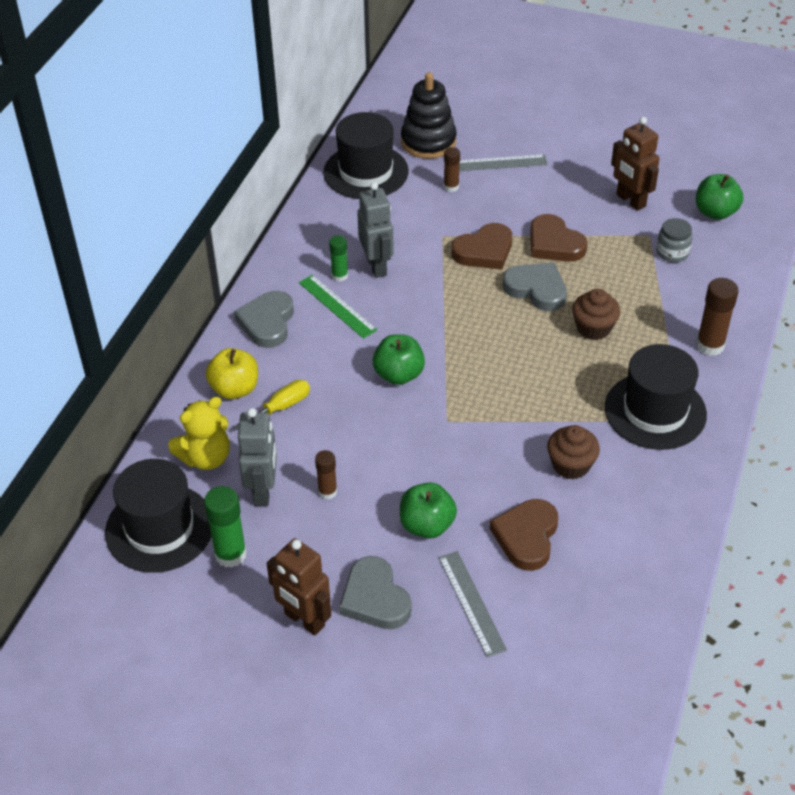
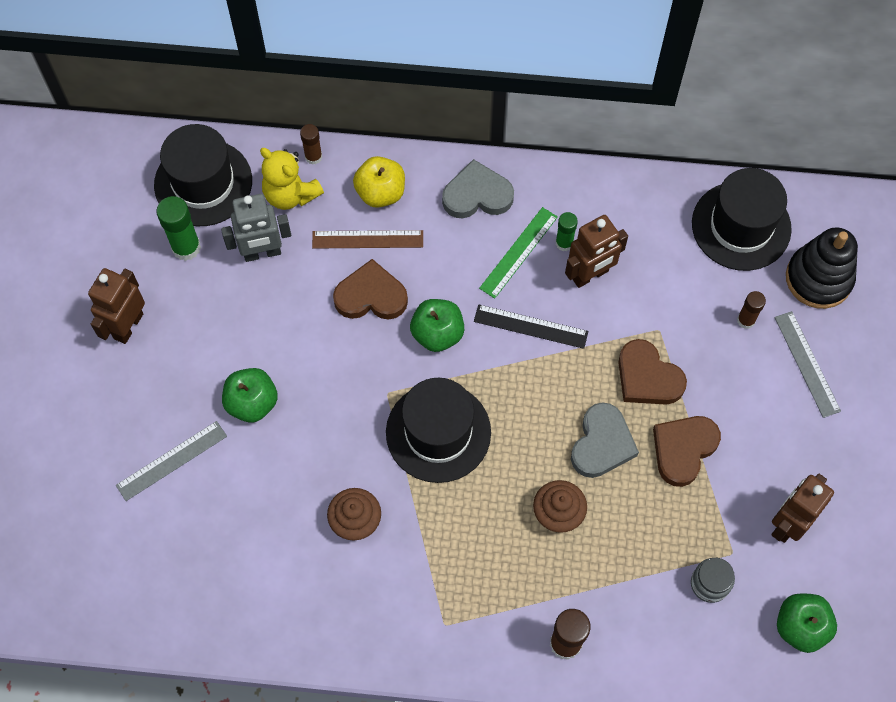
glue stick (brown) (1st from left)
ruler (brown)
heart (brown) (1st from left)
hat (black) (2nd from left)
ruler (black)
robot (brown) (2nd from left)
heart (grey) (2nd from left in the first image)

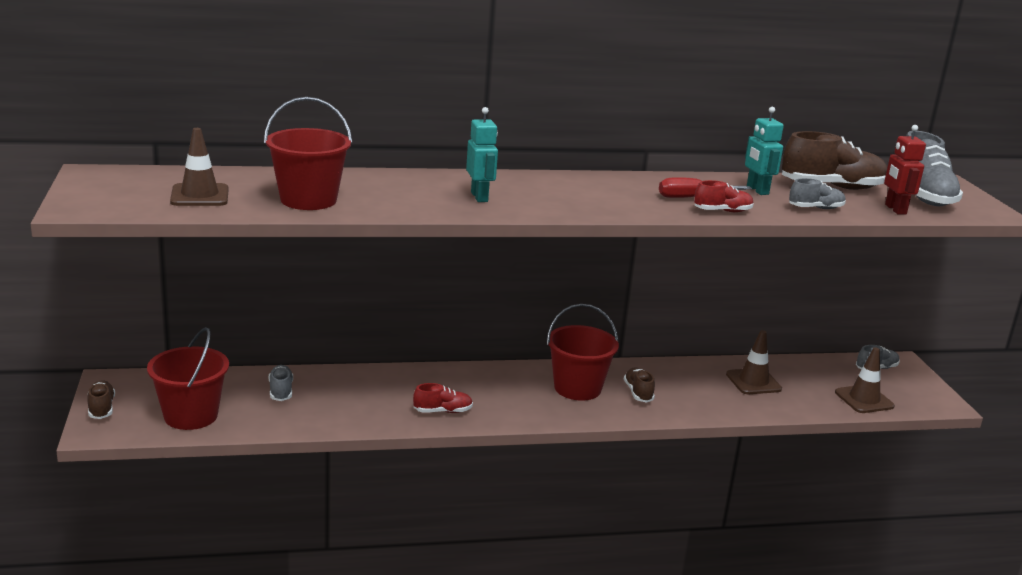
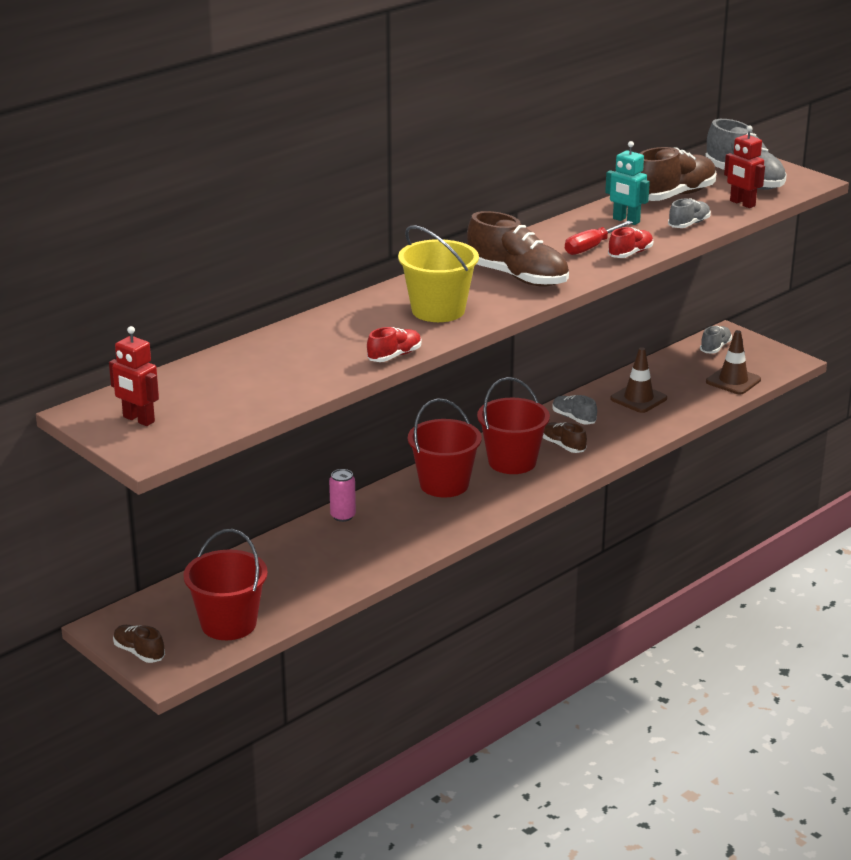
robot (red) (1st from left)
can (pink)
shoe (red) (1st from left)
bucket (yellow)
bucket (red) (2nd from left)
shoe (brown) (2nd from left)
shoe (grey) (1st from left)
traffic cone (brown) (1st from left in the first image)

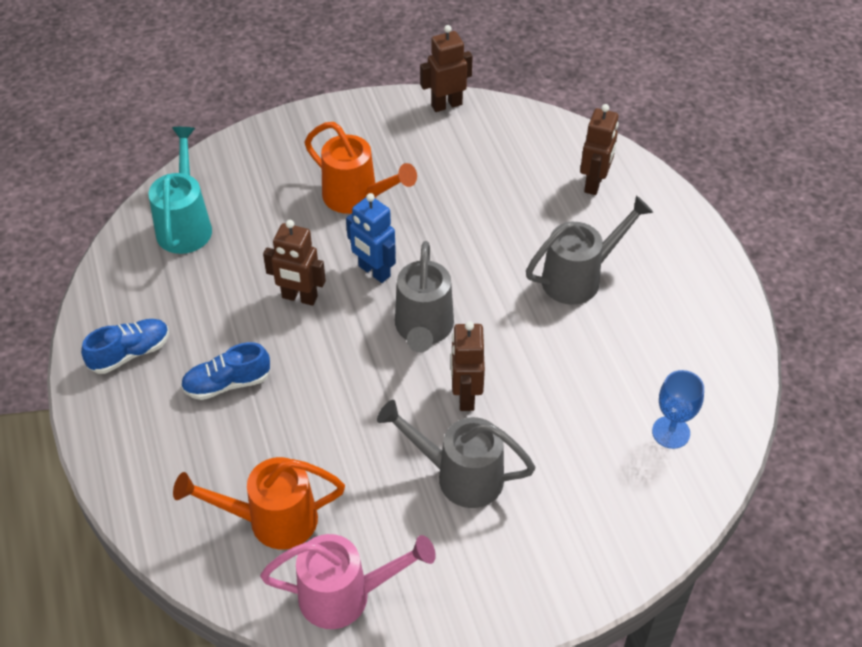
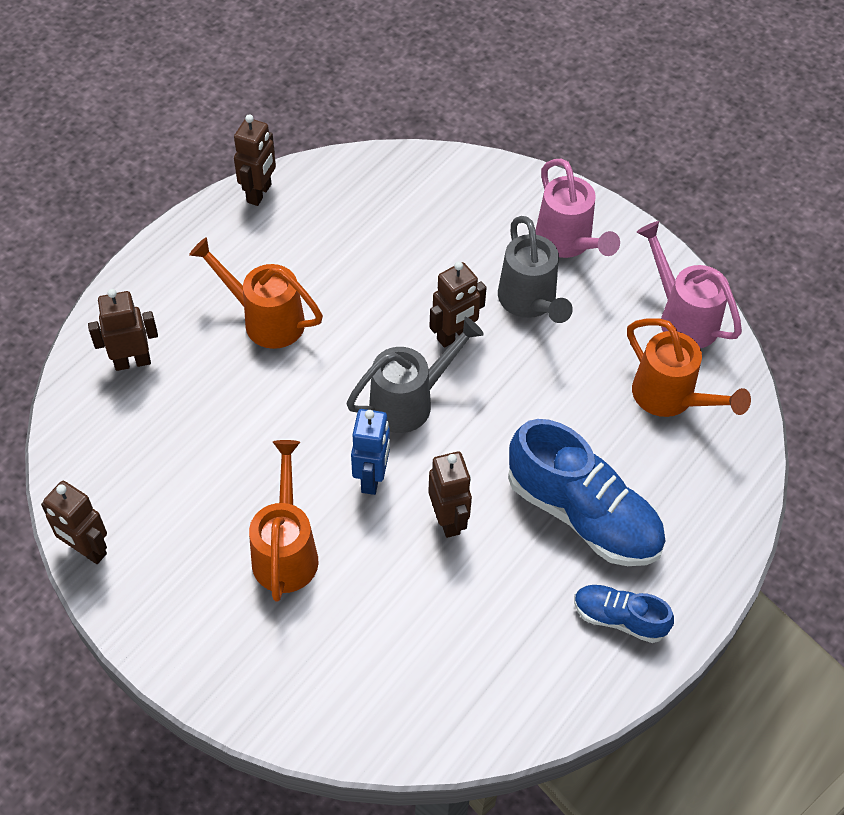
watering can (orange) (1st from left)
robot (brown) (3rd from left)
shoe (blue) (1st from left)
watering can (pink) (1st from left)
watering can (turquoise)
goblet (blue)

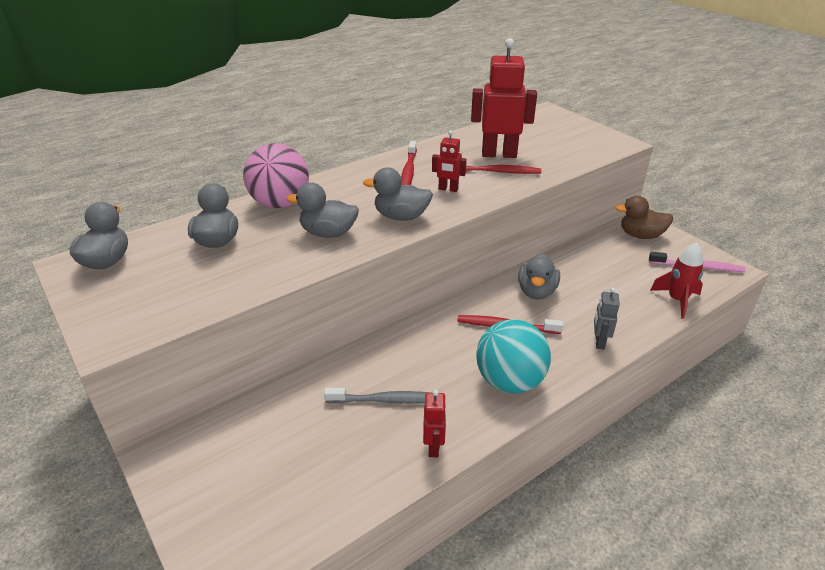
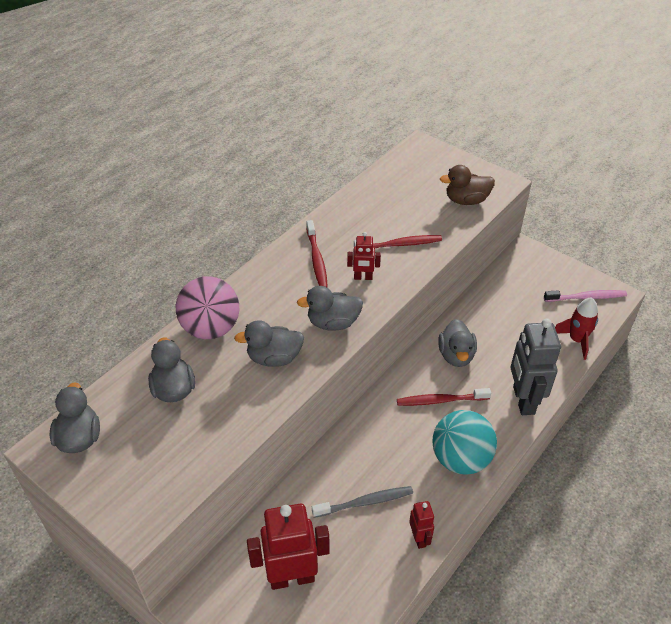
robot (red) (1st from left)
duck (brown)
robot (grey)

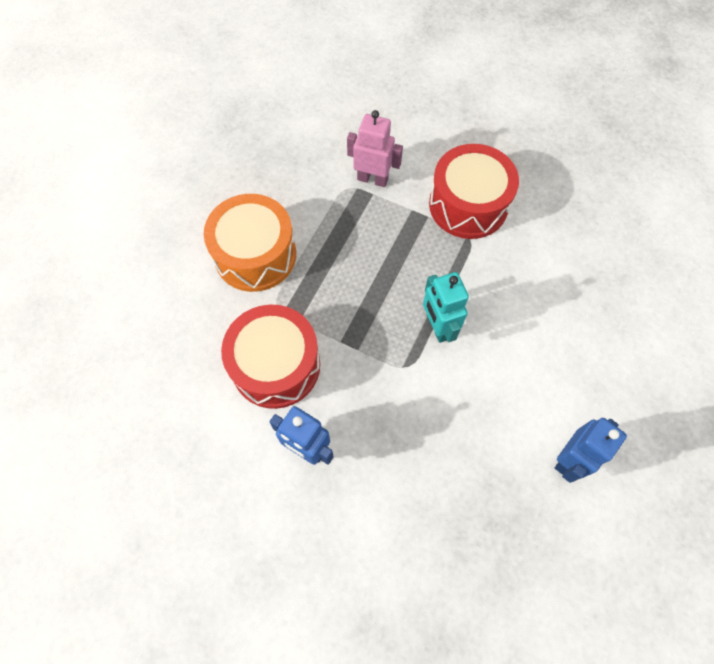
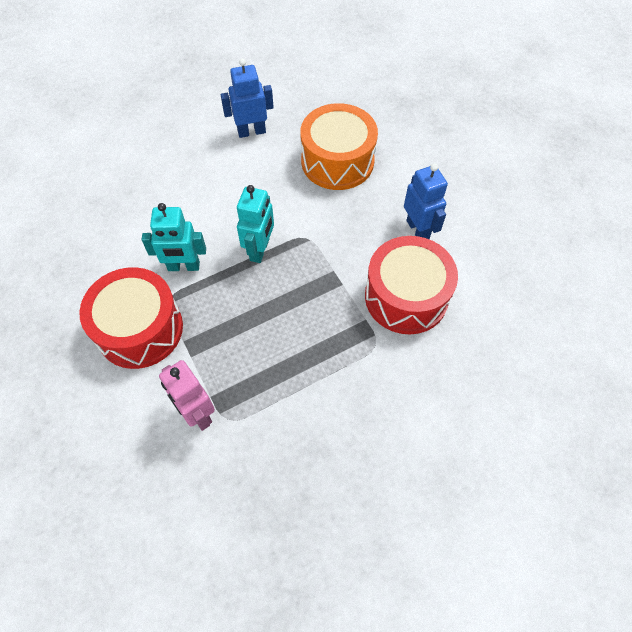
robot (turquoise) (1st from left)
drum (orange)

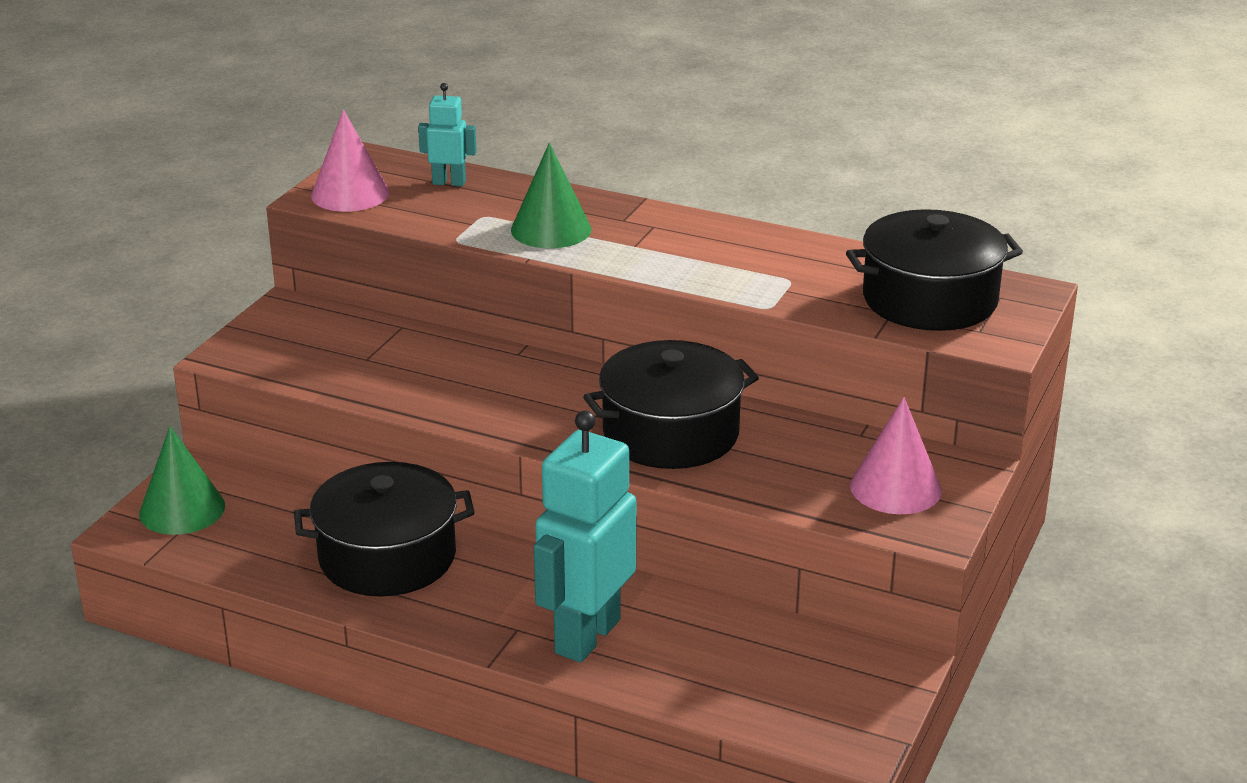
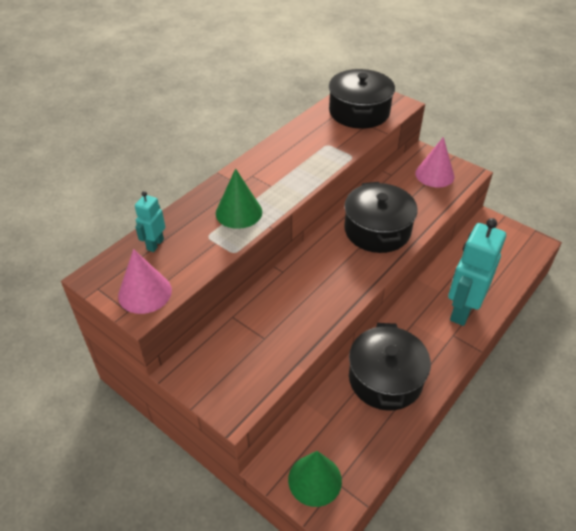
robot (turquoise) (2nd from left)

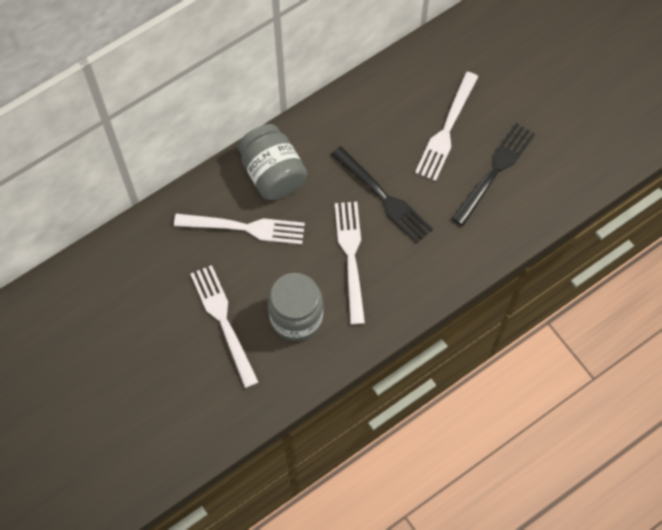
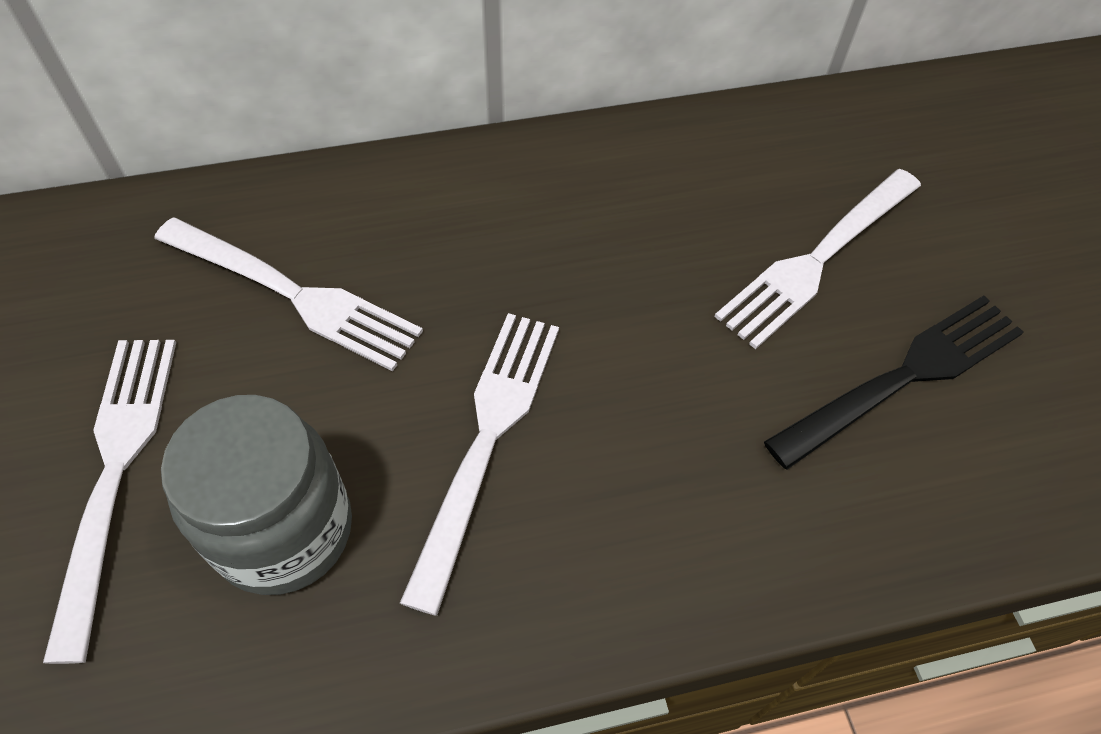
jar (grey) (1st from left in the first image)
fork (black) (1st from left in the first image)

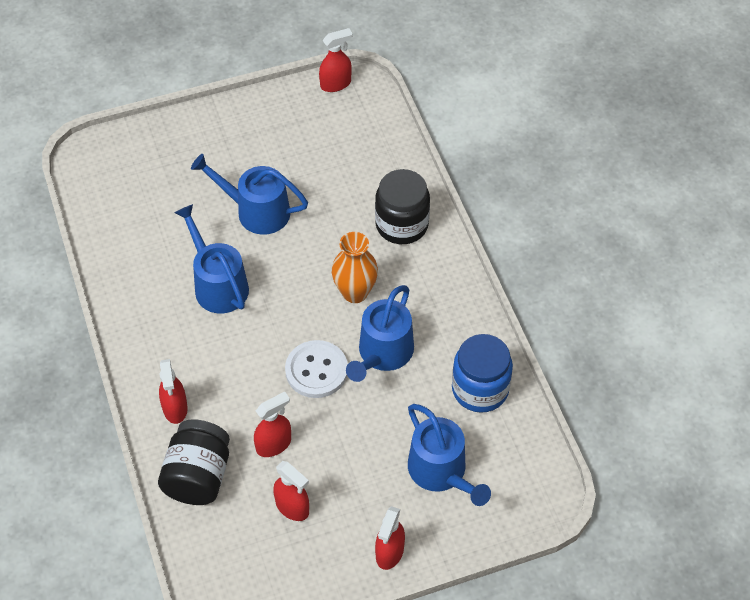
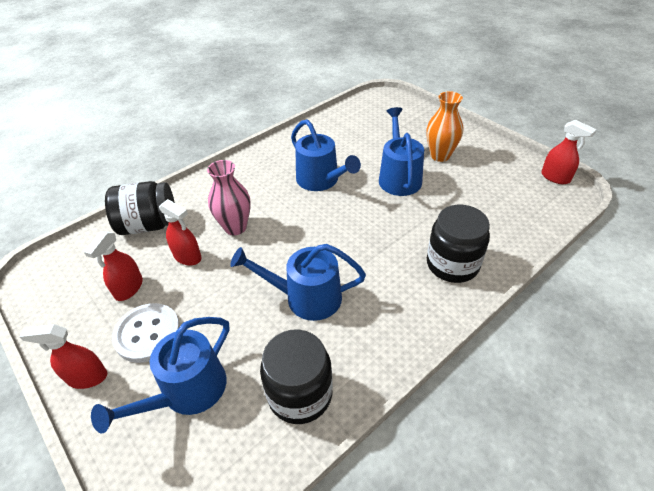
button (white)
vase (pink)
jar (black) (2nd from left)
watering can (blue) (3rd from left)
vase (orange)
spray bottle (red) (1st from left in the first image)

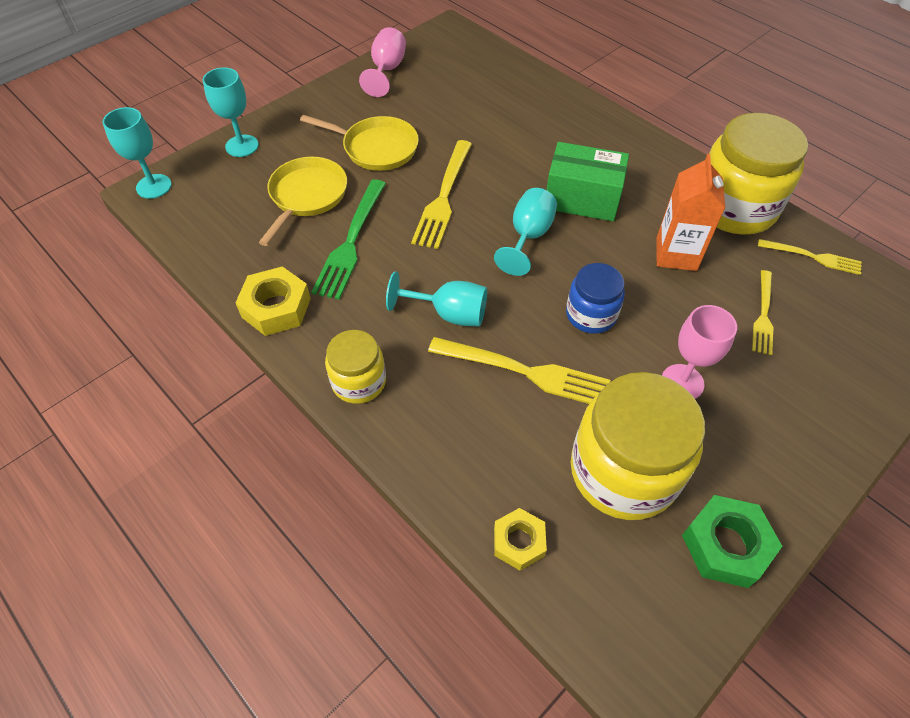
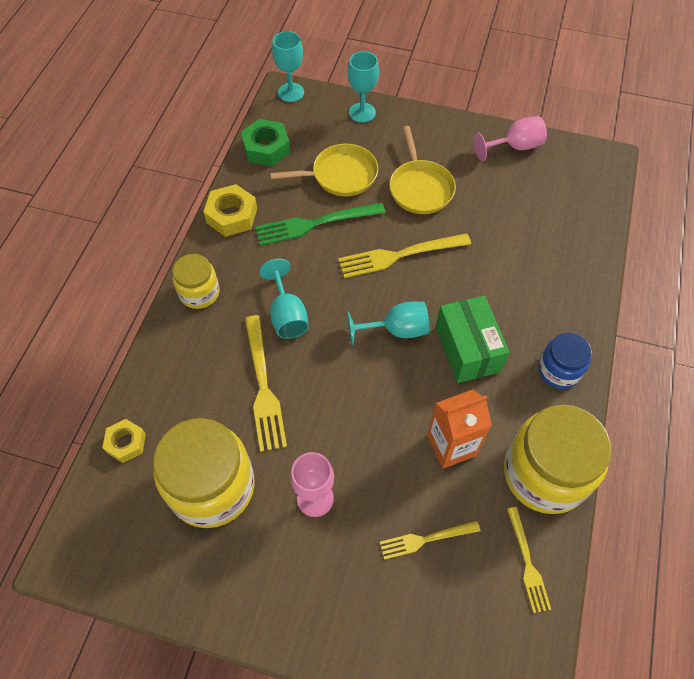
nut (green)
jar (blue)

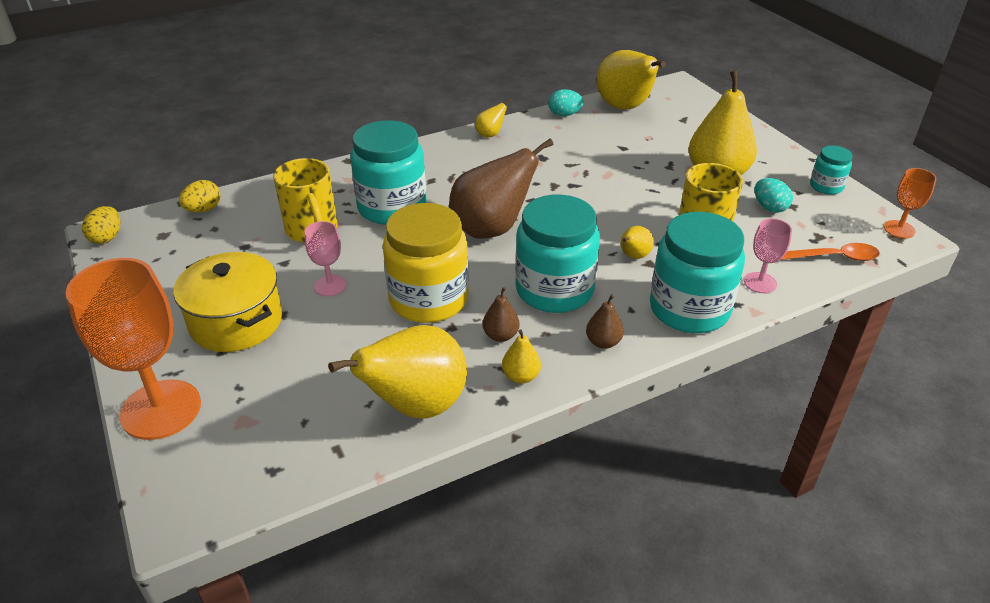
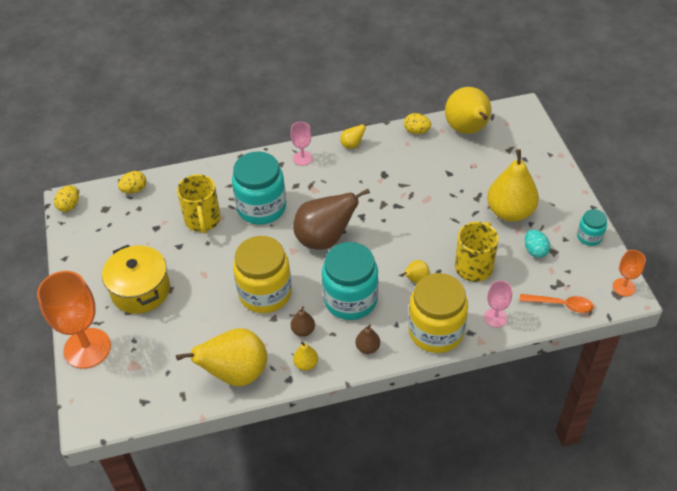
goblet (pink) (1st from left)
egg (yellow) (3rd from left)
jar (yellow) (2nd from left)

